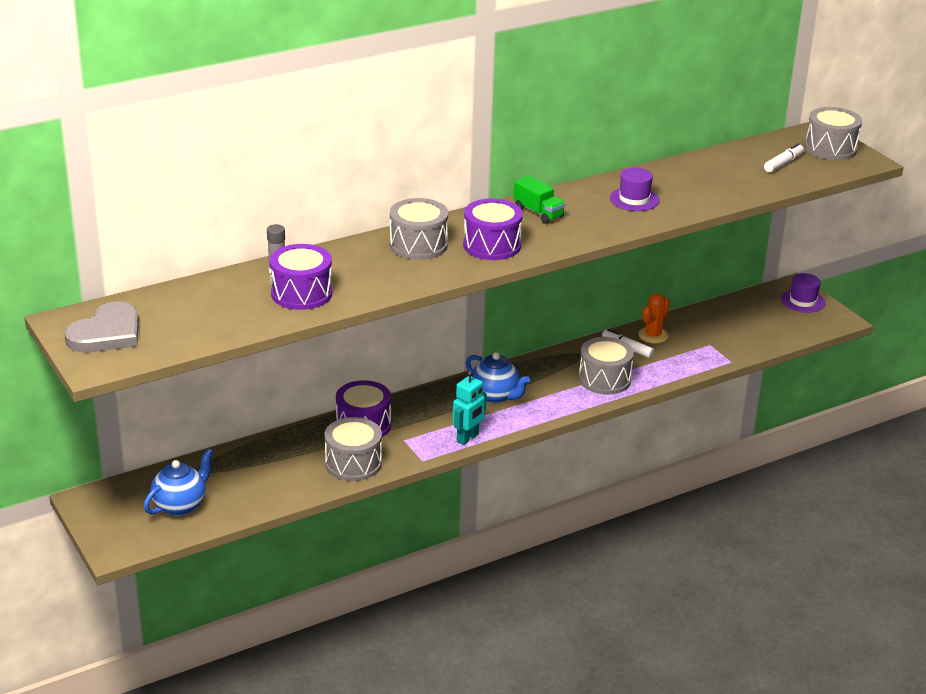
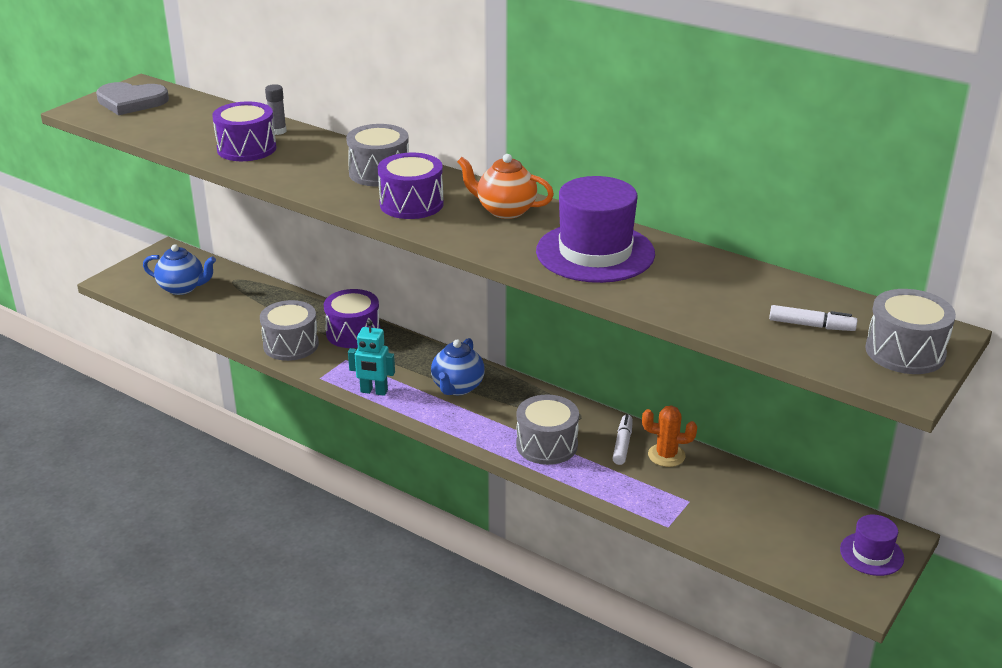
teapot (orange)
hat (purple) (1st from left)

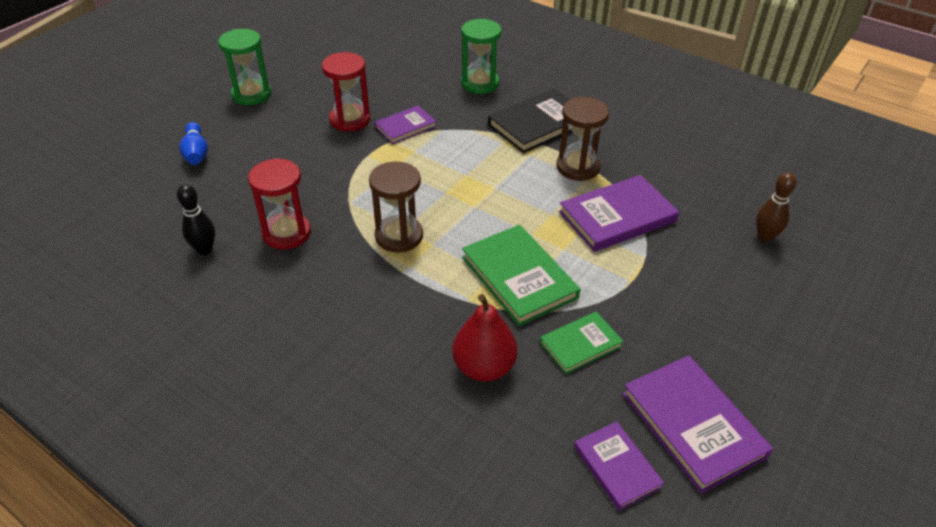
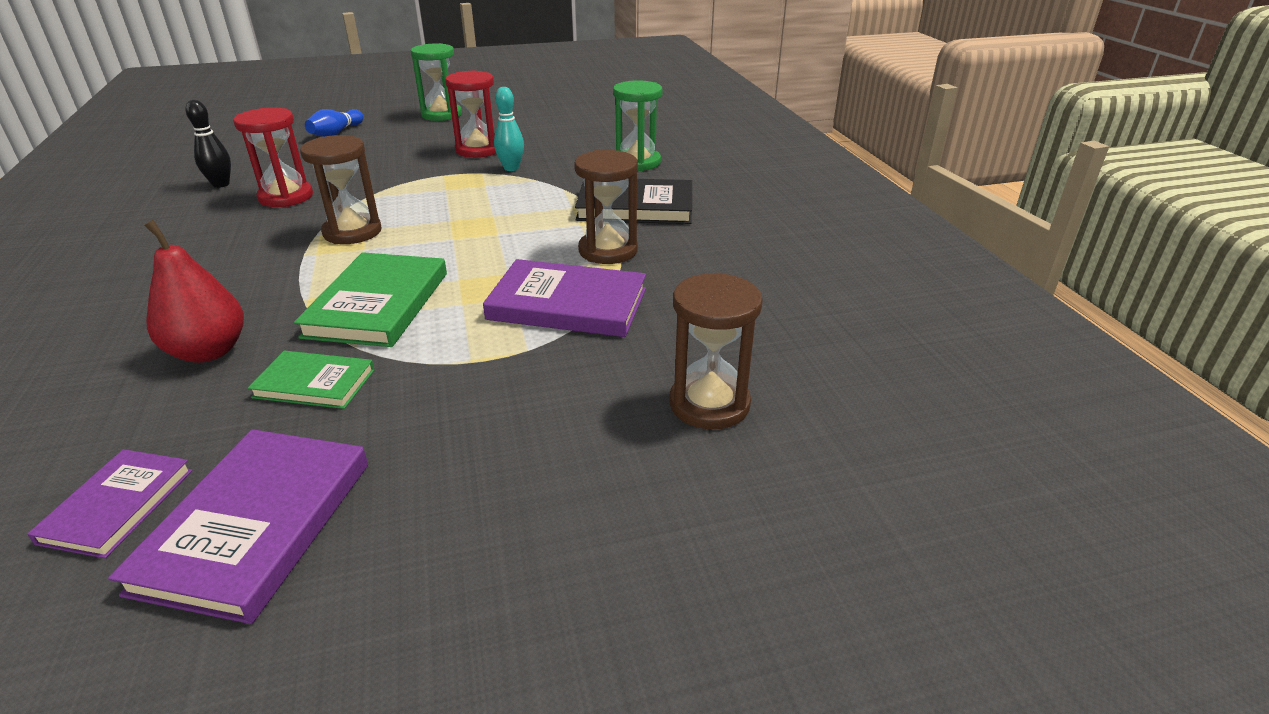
bowling pin (turquoise)
hourglass (brown) (3rd from left)

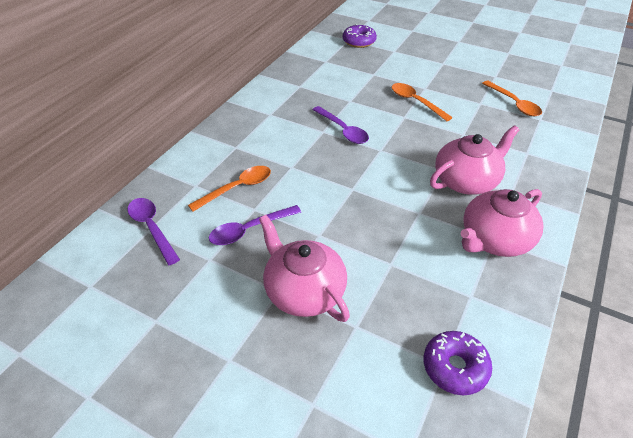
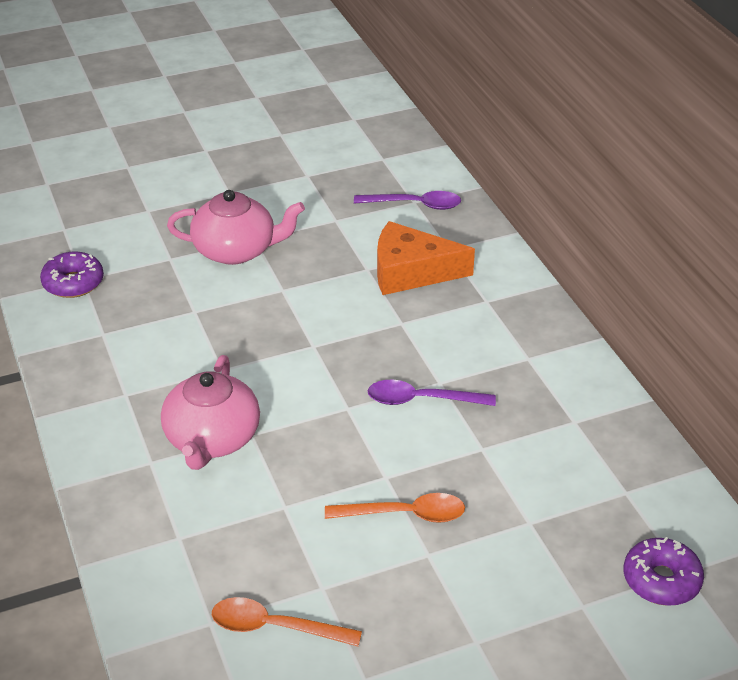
cheese (orange)
spoon (purple) (2nd from left in the first image)
teapot (pink) (3rd from left in the first image)

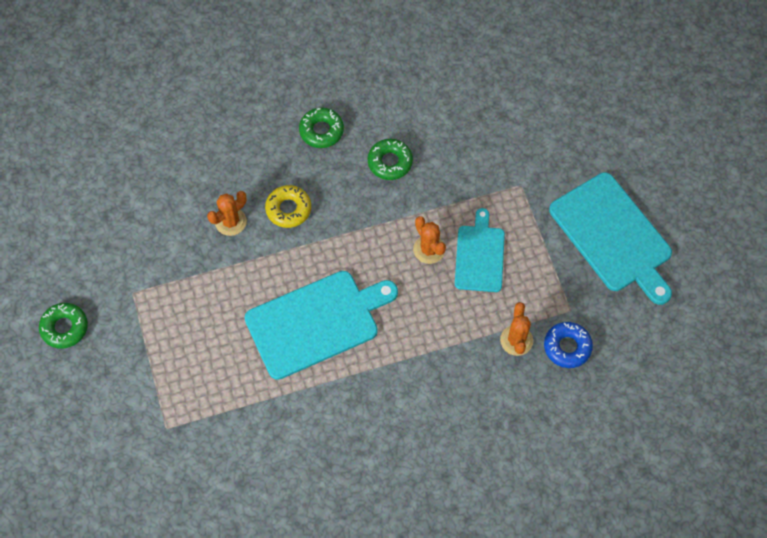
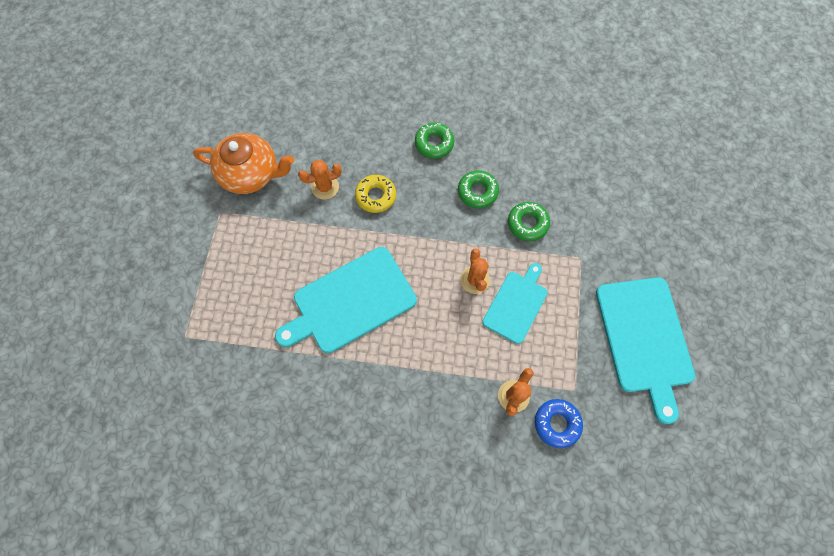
teapot (orange)
cutting board (turquoise) (1st from left)
donut (green) (3rd from left)

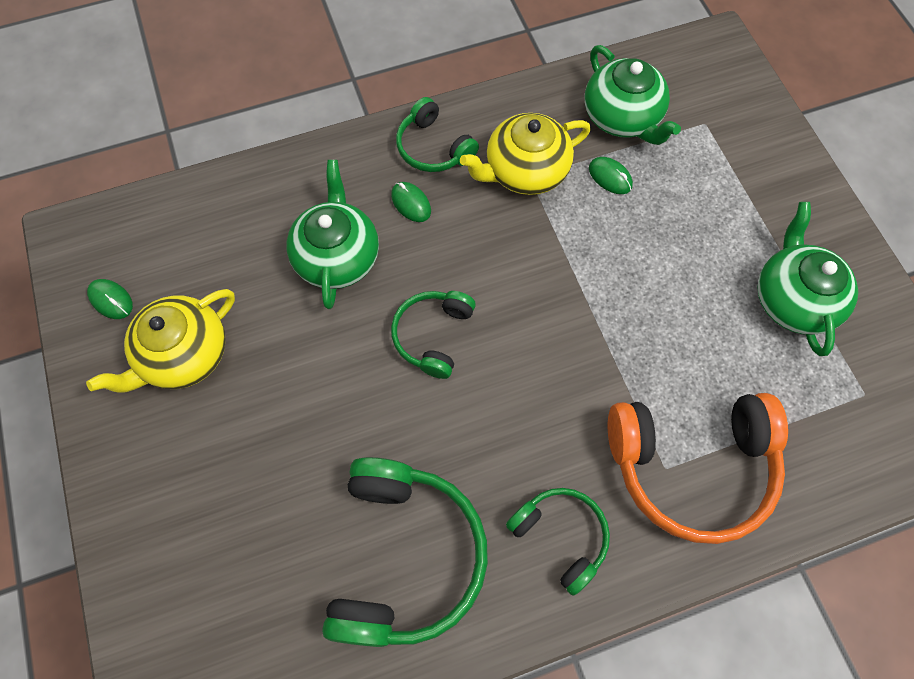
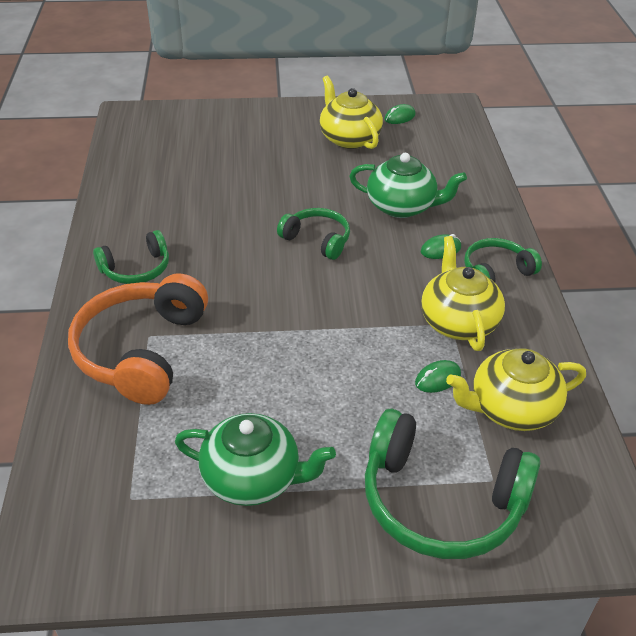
headphones (green) (3rd from left)
teapot (yellow) (3rd from left)

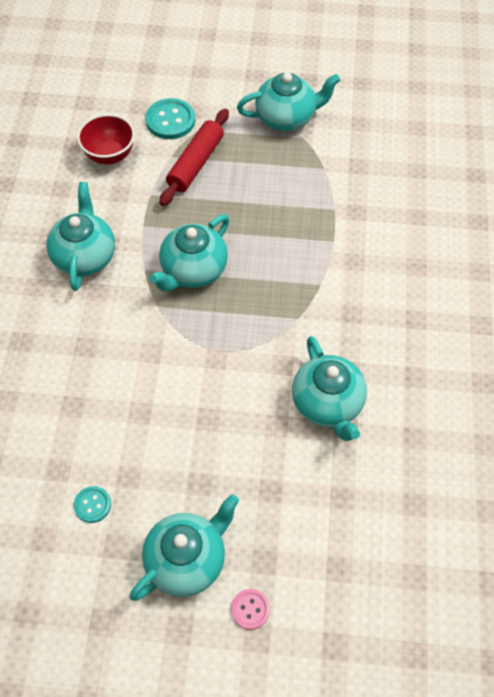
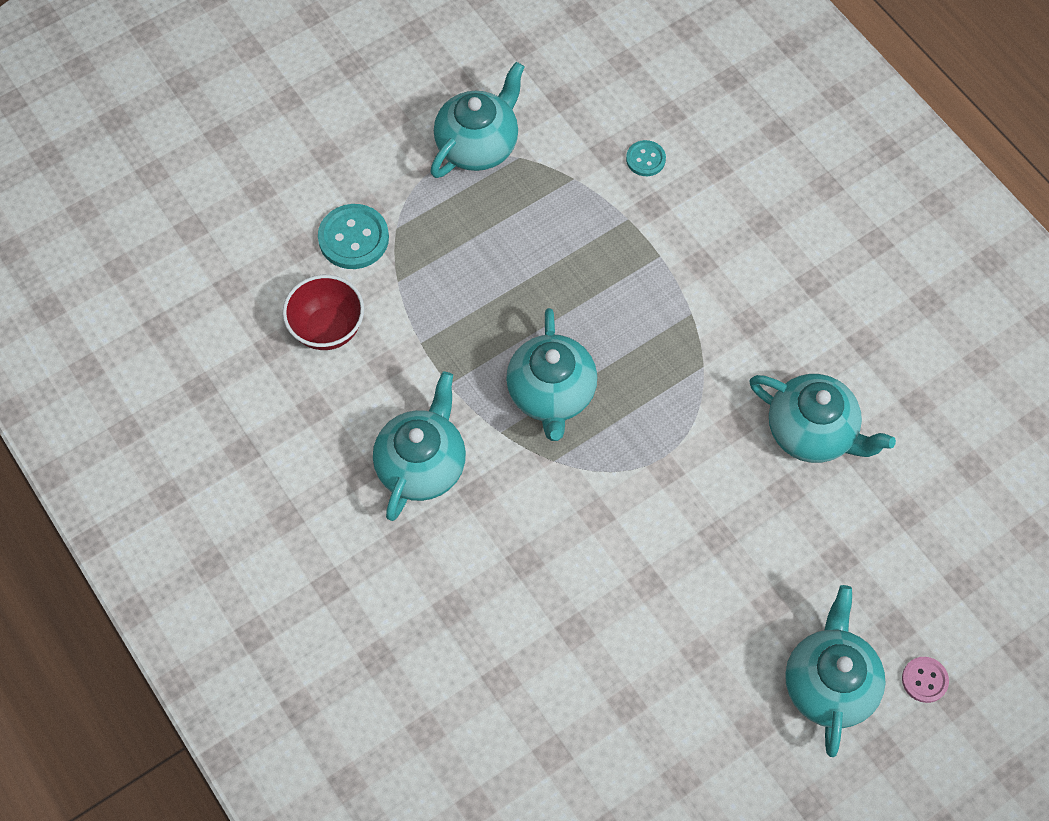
teapot (turquoise) (1st from left)
button (turquoise) (2nd from left)
rolling pin (red)

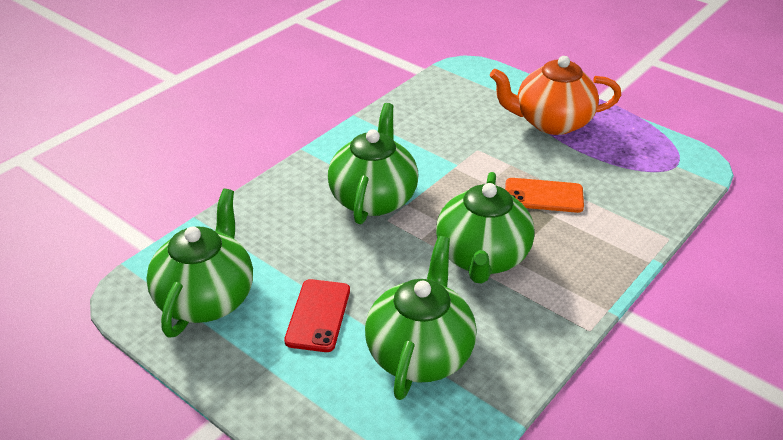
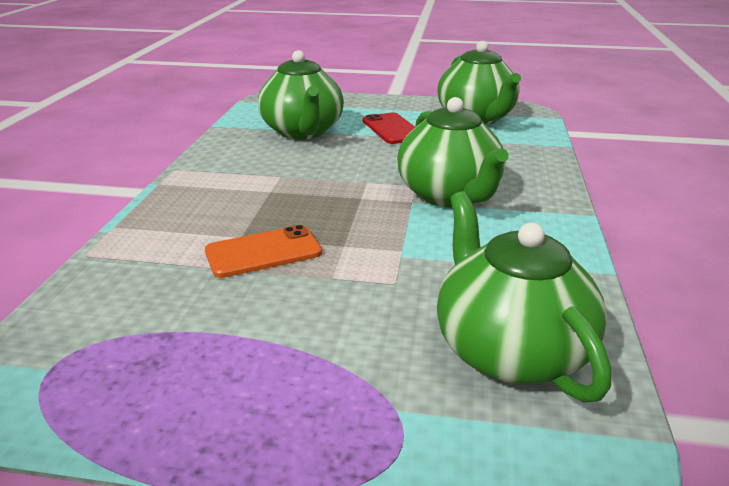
teapot (green) (4th from left)
teapot (orange)

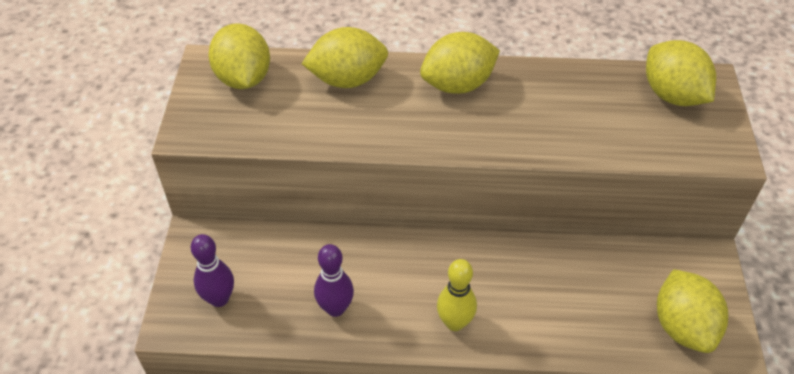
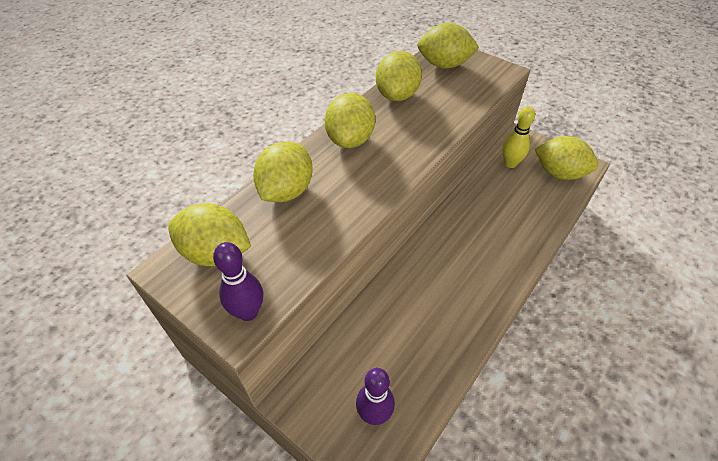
bowling pin (purple) (1st from left)
lemon (yellow) (4th from left)
bowling pin (yellow)

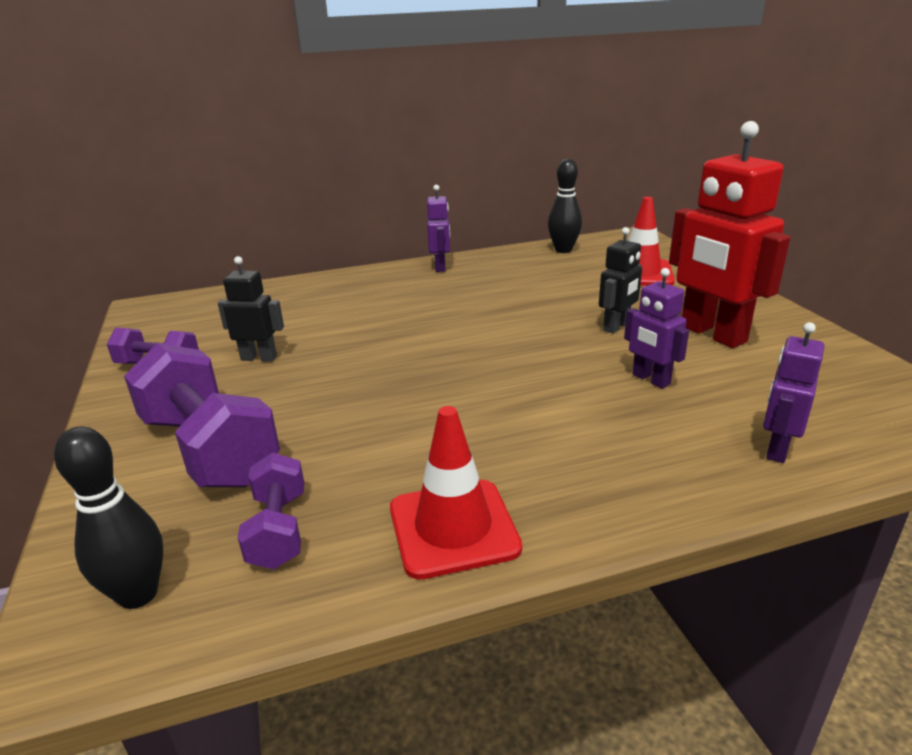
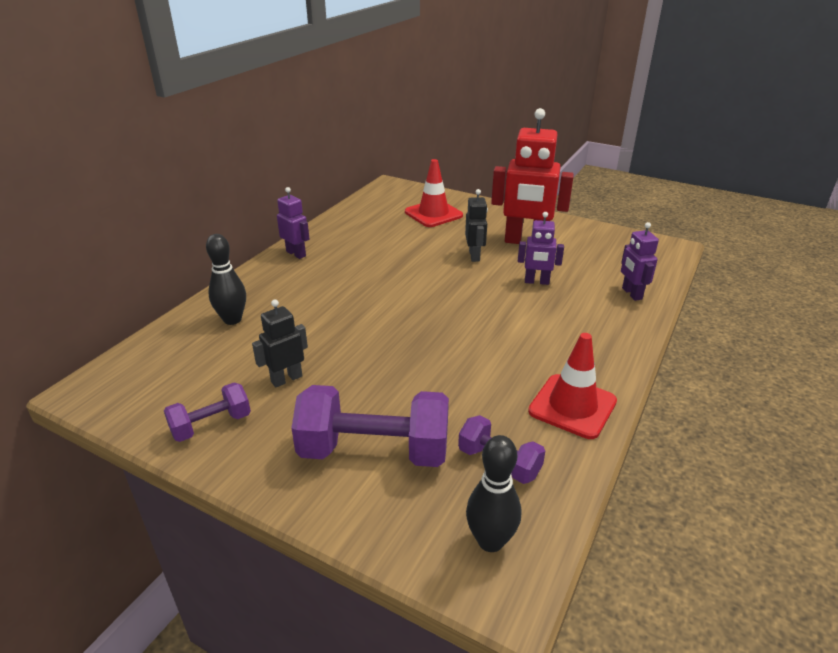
bowling pin (black) (1st from left)

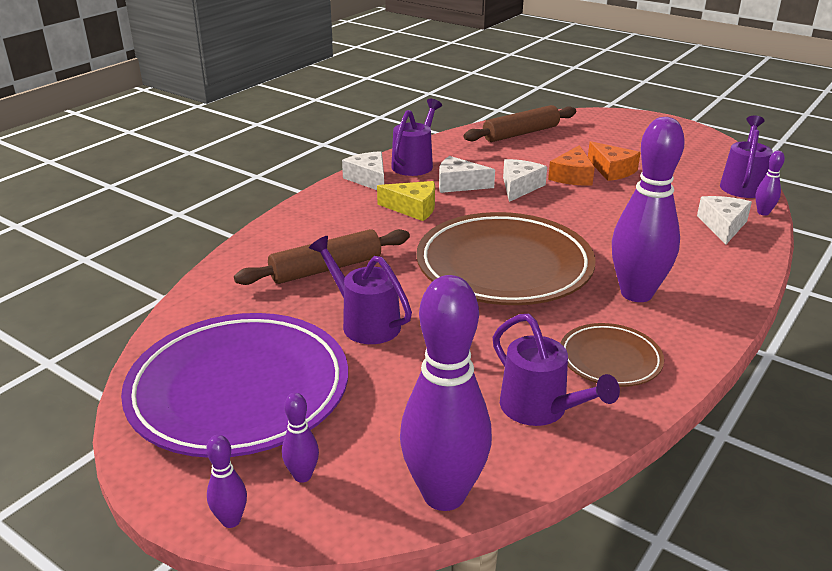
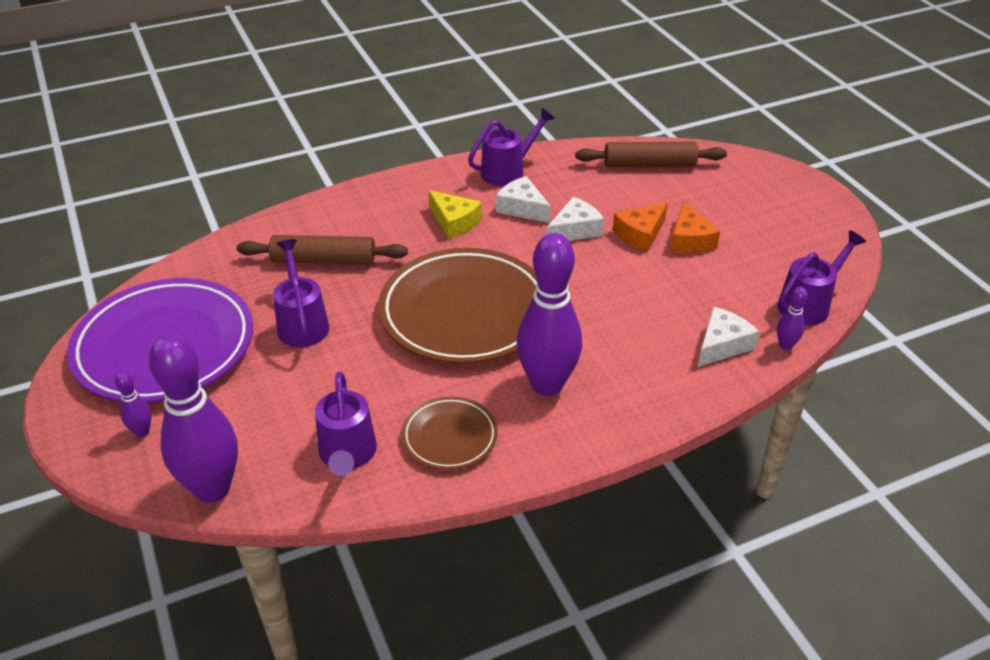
bowling pin (purple) (1st from left in the first image)
cheese (white) (1st from left in the first image)

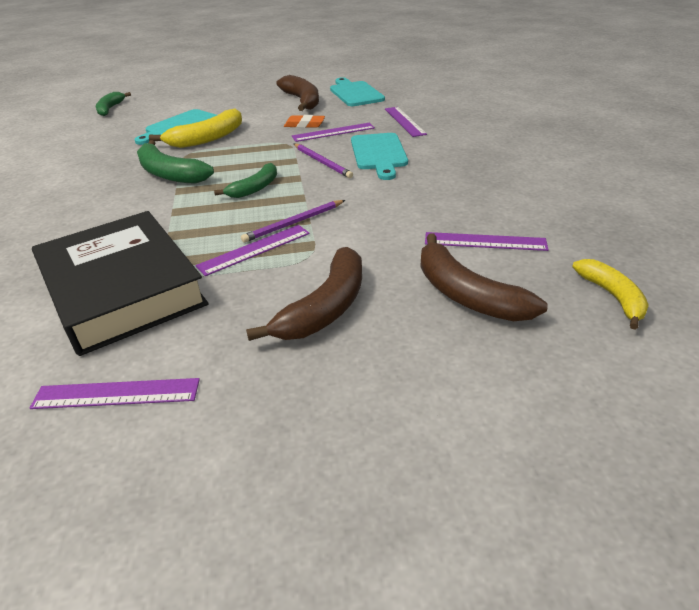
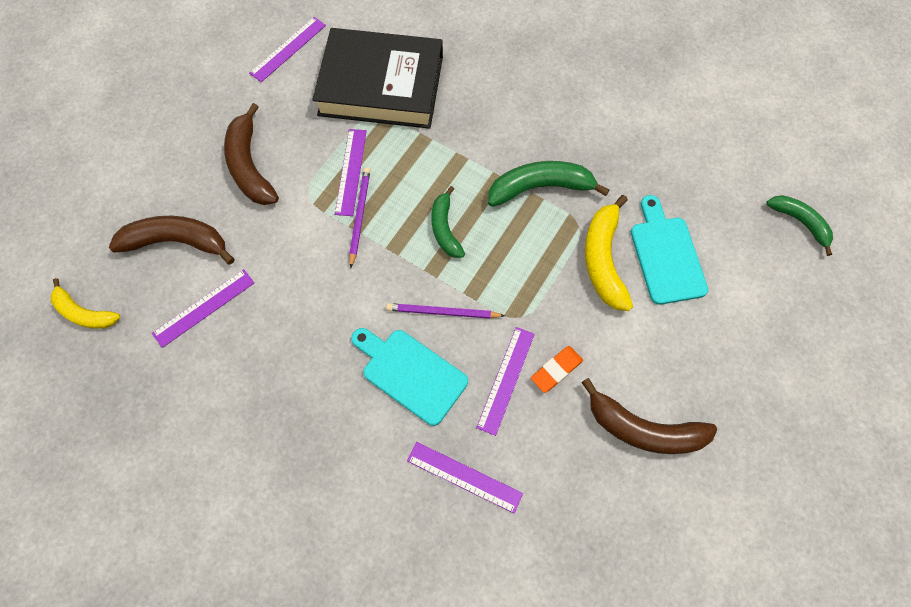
cutting board (turquoise) (2nd from left in the first image)

